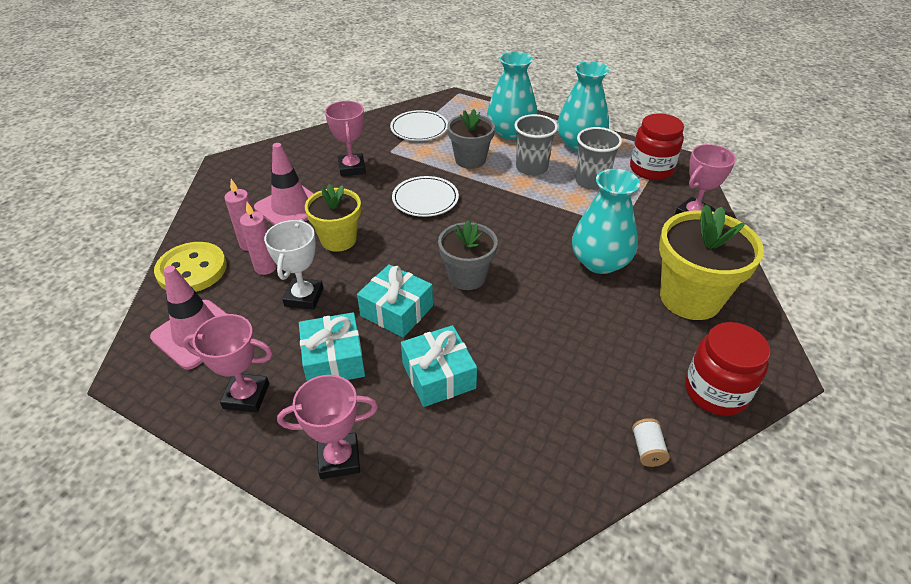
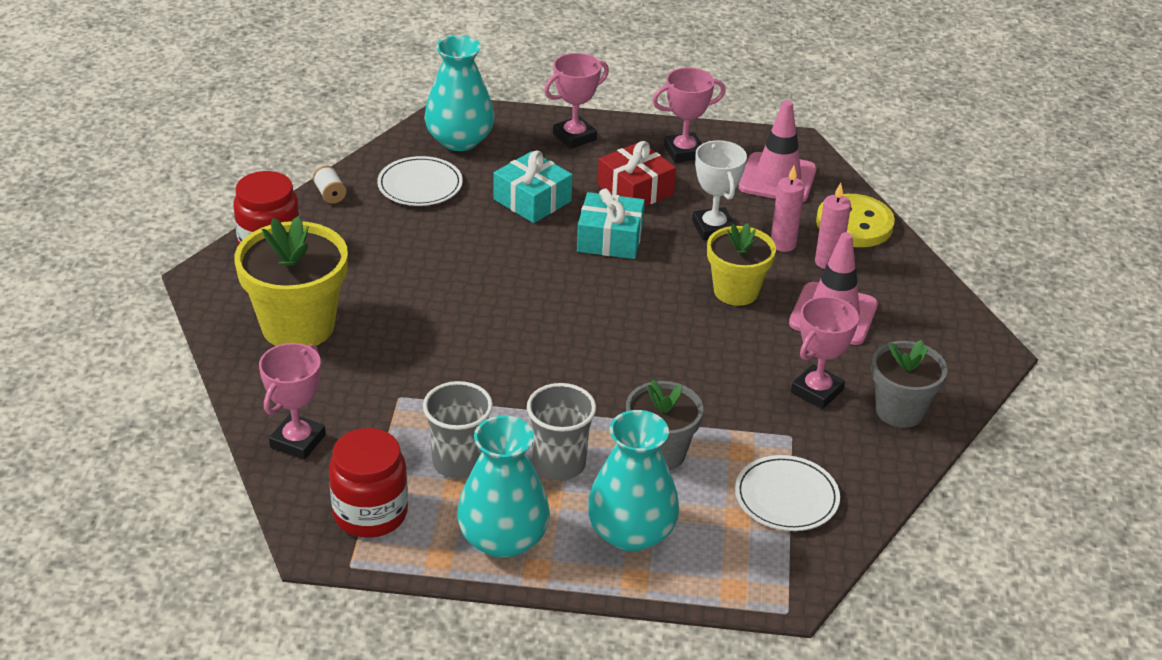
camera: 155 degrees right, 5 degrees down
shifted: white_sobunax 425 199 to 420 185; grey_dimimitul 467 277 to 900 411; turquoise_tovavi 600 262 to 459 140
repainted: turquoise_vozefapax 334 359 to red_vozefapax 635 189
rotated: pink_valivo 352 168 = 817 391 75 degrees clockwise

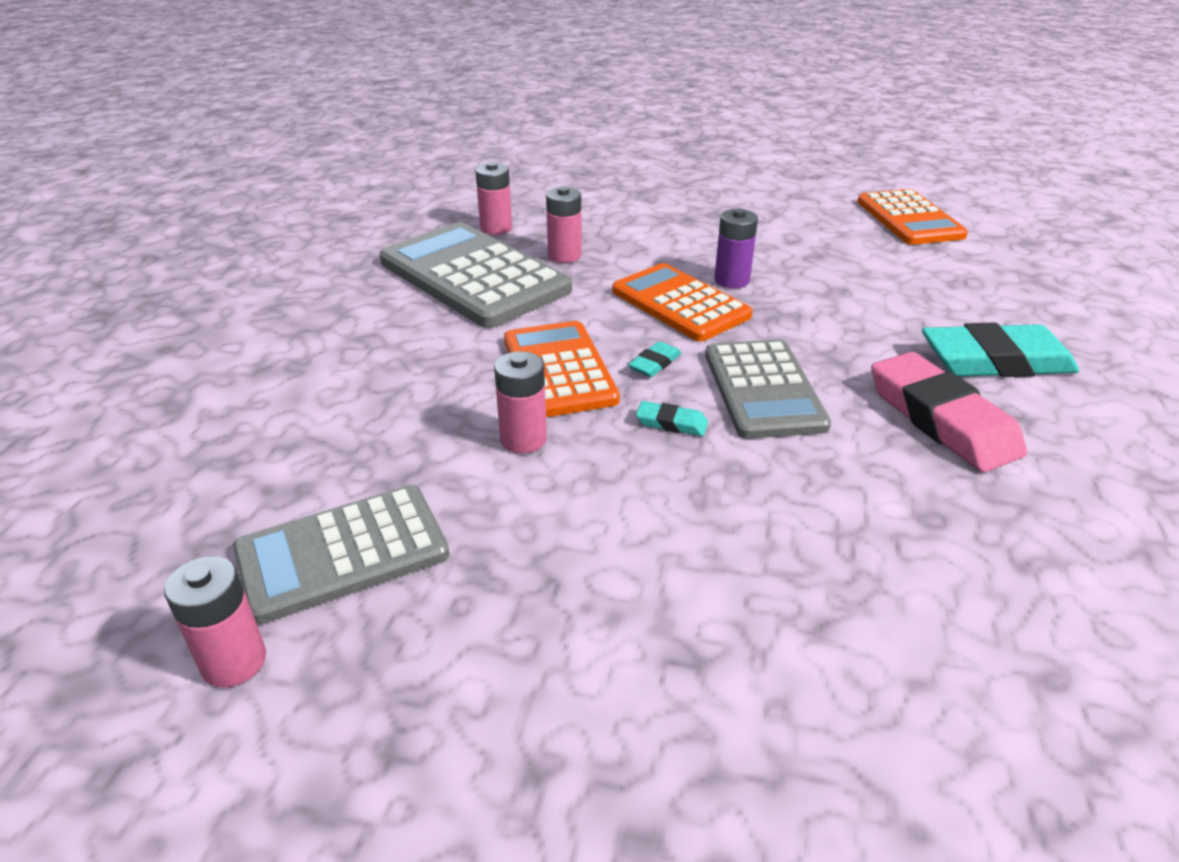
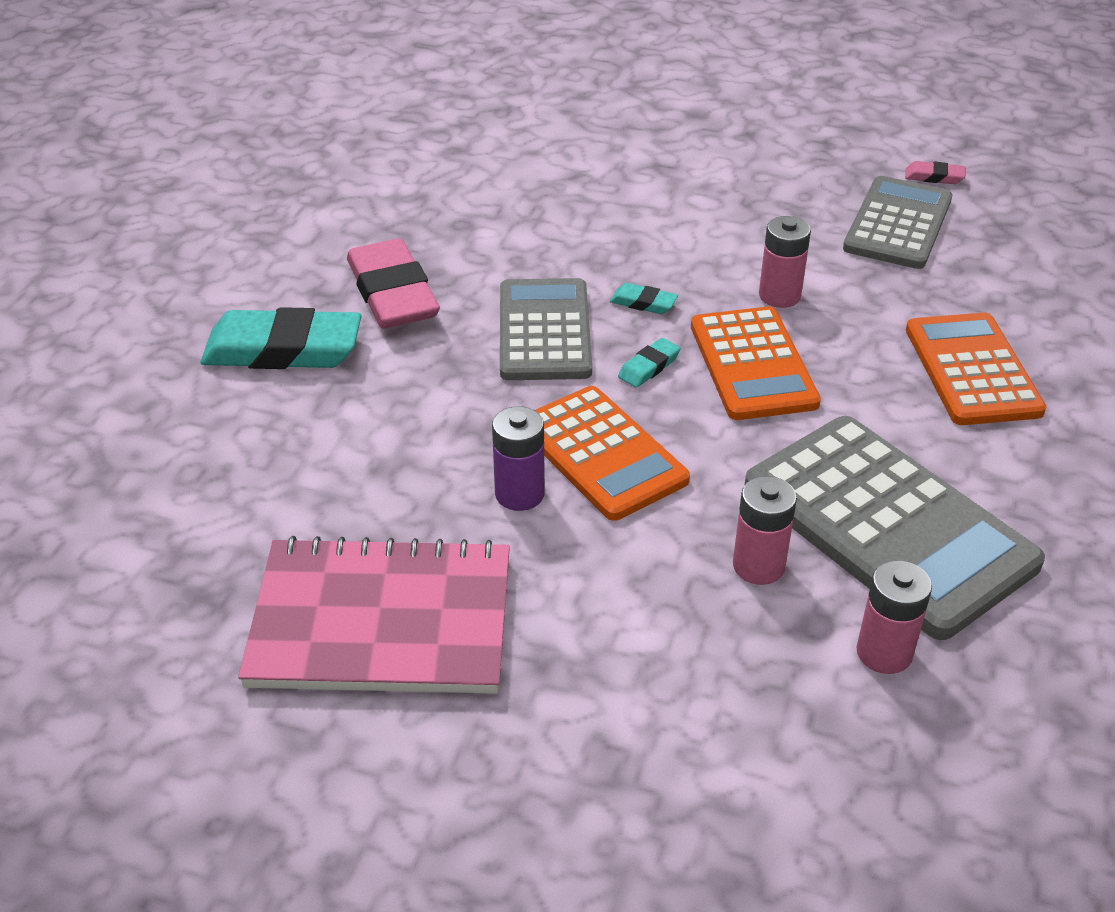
camera: 175 degrees left, 5 degrees up
new: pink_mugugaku 382 621
shifted: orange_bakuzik 909 219 to 972 370
swapped: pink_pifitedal 234 662 to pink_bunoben 934 177
rotated: grey_bakuzik 342 553 = 898 224 45 degrees counterclockwise

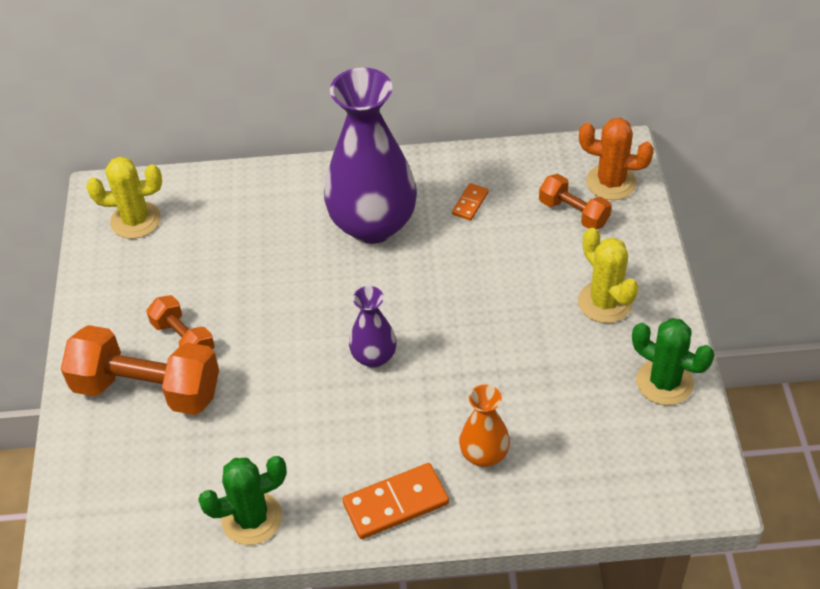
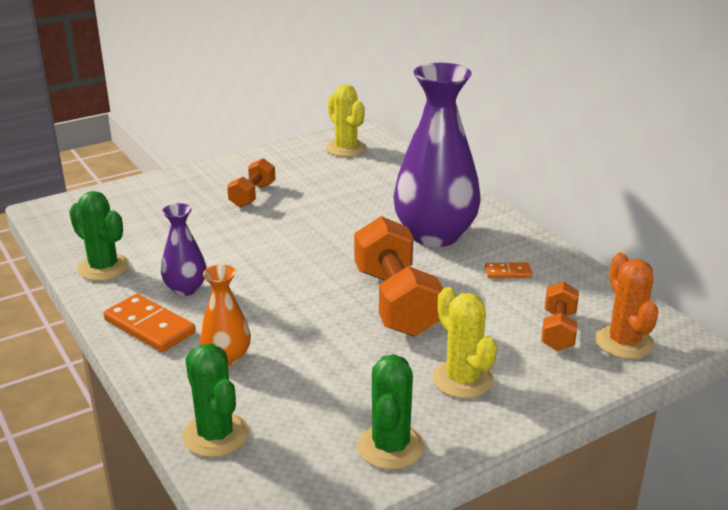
camera: 60 degrees right, 20 degrees down
new: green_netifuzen 215 435
shifted: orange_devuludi 147 389 to 395 301; purple_tovavi 374 357 to 186 289
rotated: yellow_netifuzen 605 302 = 462 379 60 degrees counterclockwise

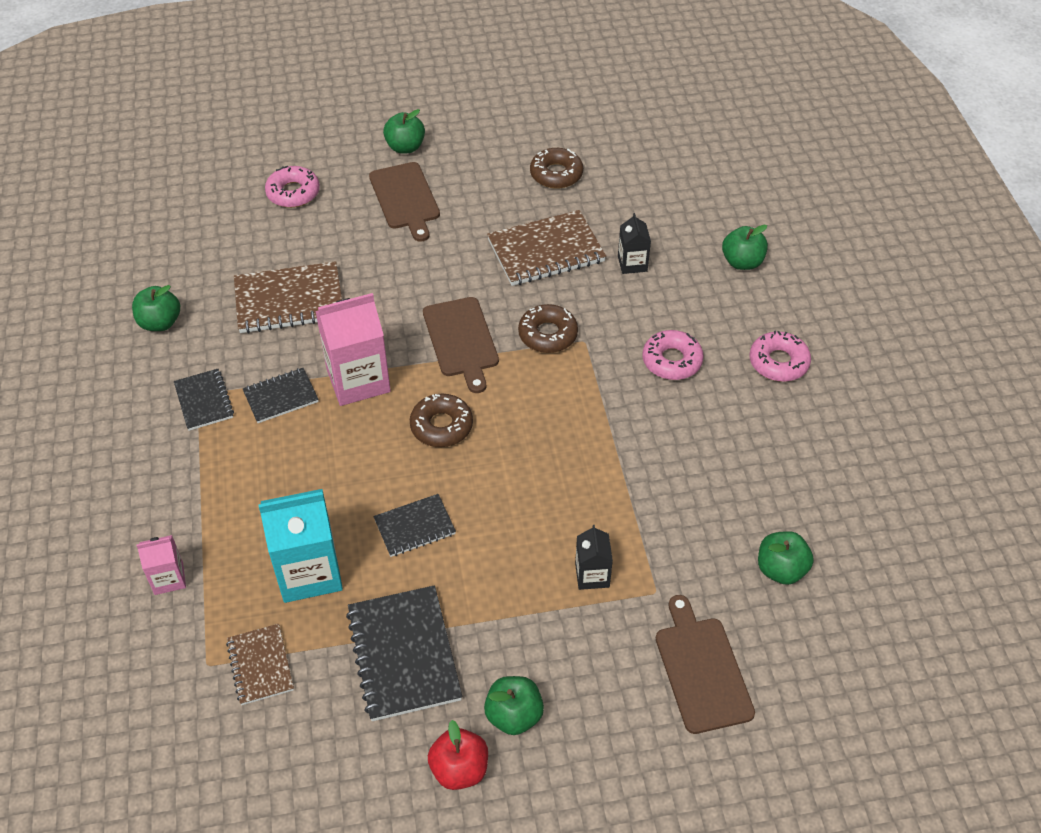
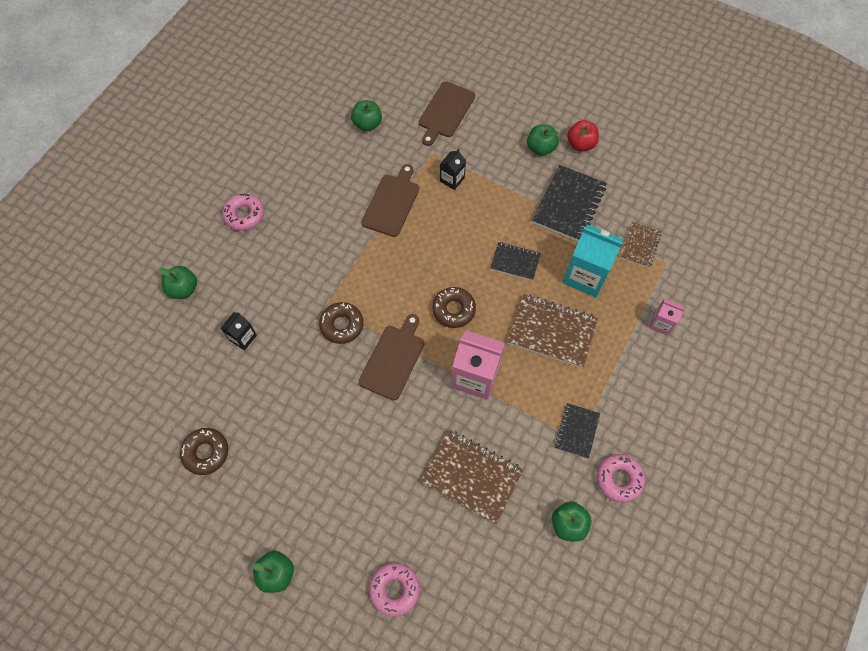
camera: 140 degrees left, 15 degrees up
gone: black_mugugaku 281 397
shifted: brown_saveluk 405 198 to 392 203; brown_mugugaku 546 251 to 552 331; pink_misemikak 672 361 to 619 479

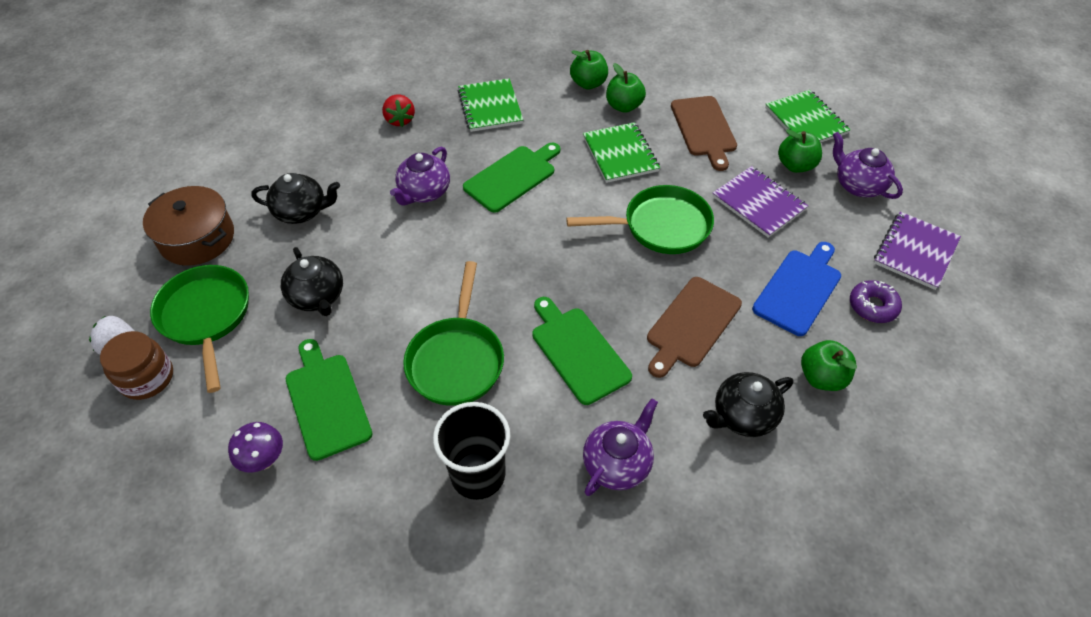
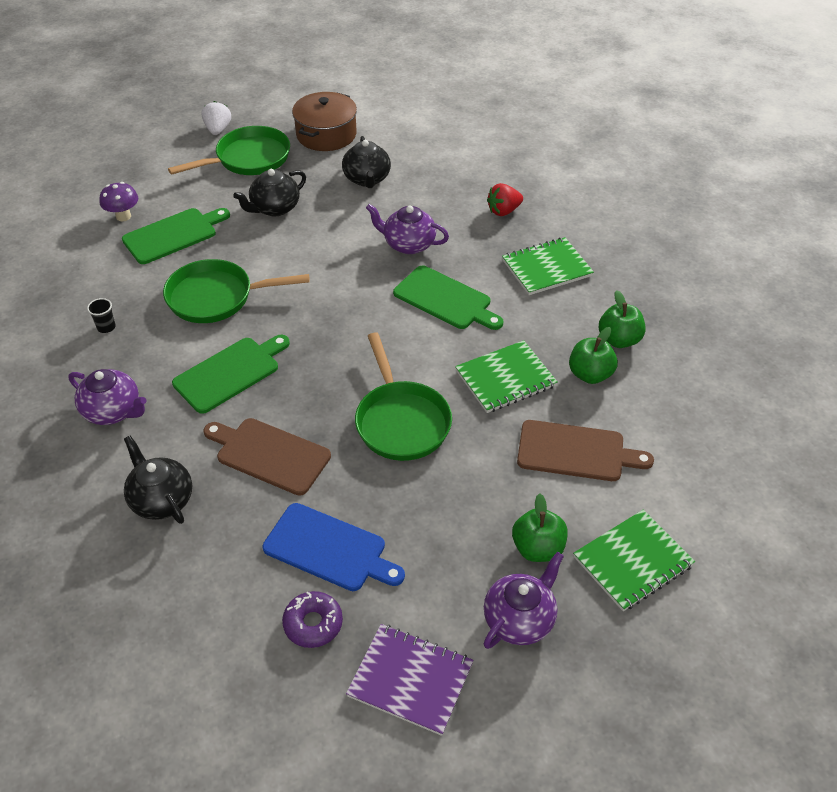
camera: 80 degrees right, 5 degrees down
gone: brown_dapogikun 147 378; purple_mugugaku 758 203; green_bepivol 821 377
rotated: brown_saveluk 704 129 = 576 452 150 degrees counterclockwise
scaled: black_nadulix 478 475 = 106 327 x0.41

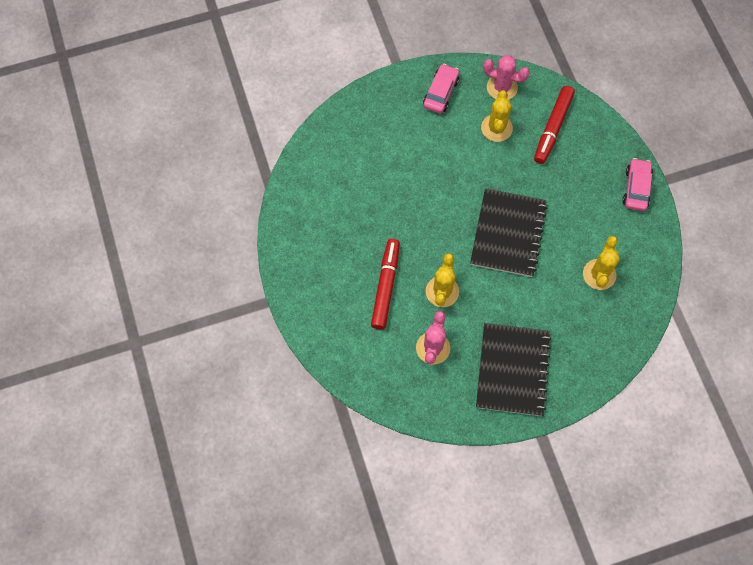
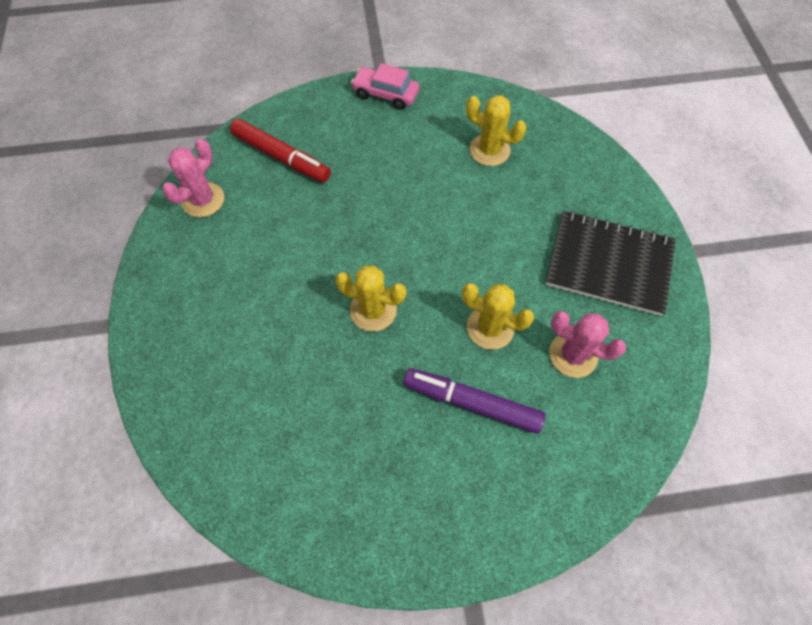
camera: 80 degrees left, 5 degrees down
gone: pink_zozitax 441 93; black_mugugaku 508 234
shifted: yellow_netifuzen 496 128 to 373 310
repainted: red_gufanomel 385 286 to purple_gufanomel 472 403

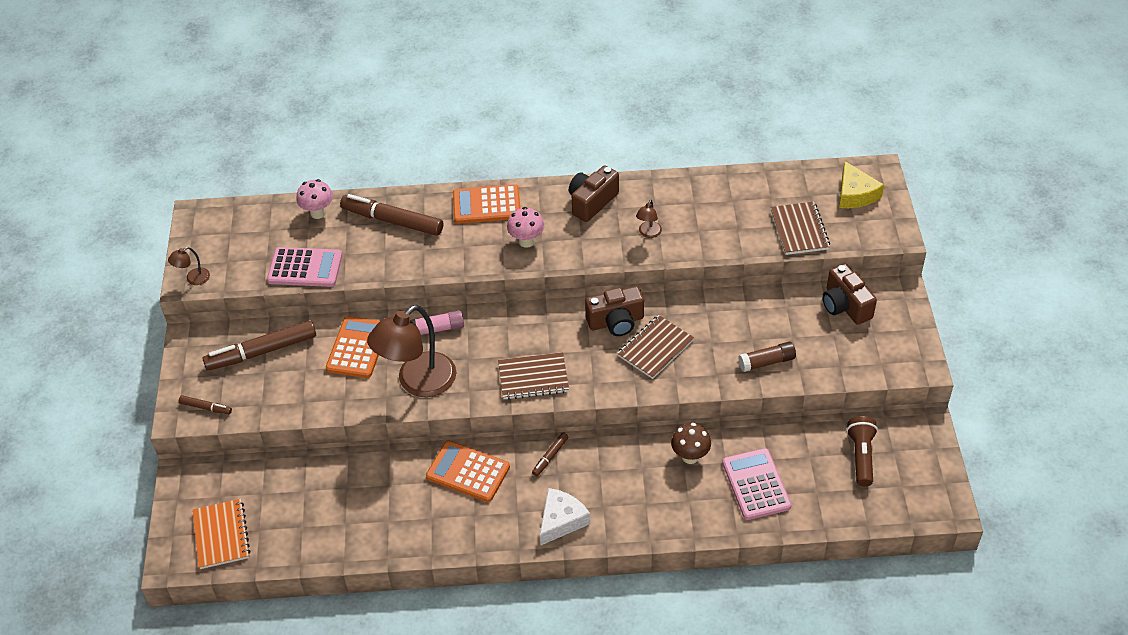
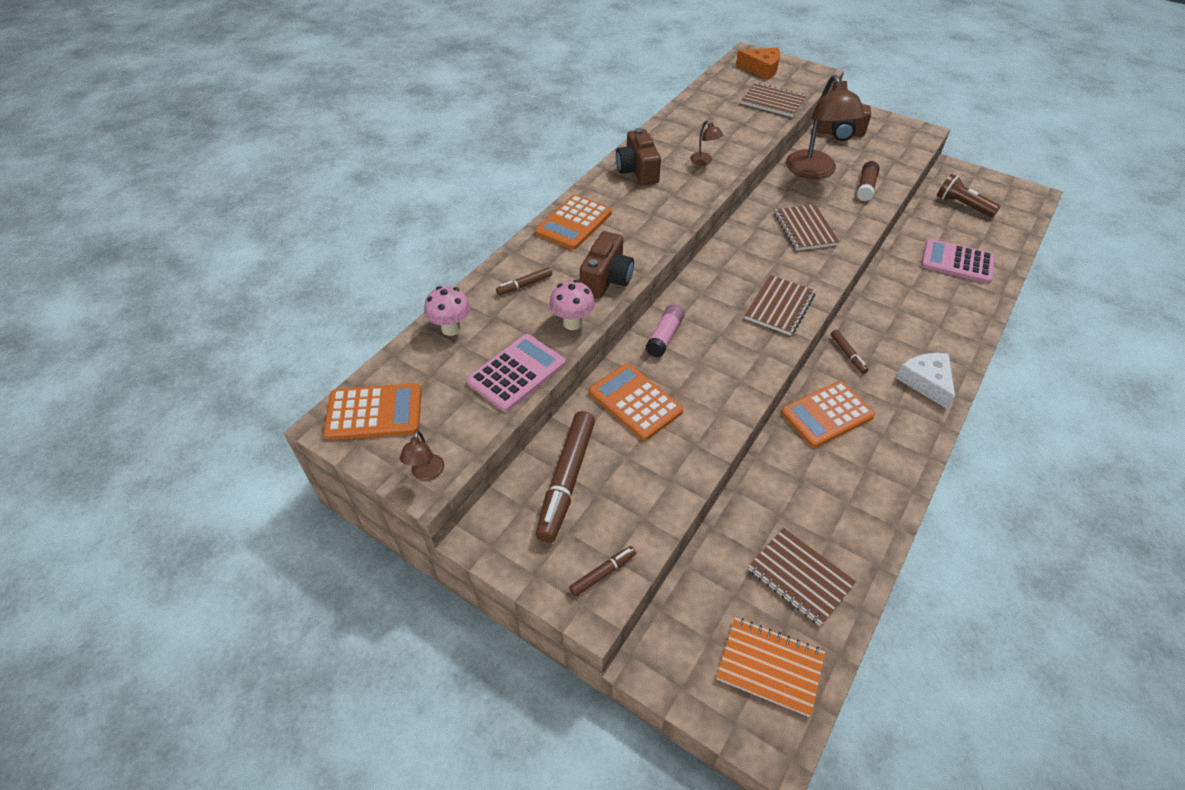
camera: 55 degrees left, 0 degrees up
gone: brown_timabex 690 456
new: orange_bakuzik 374 412; brown_mugugaku 799 577
shifted: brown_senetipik 417 382 to 814 172; pink_timabex 526 241 to 572 323; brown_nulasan 616 322 to 606 279
repainted: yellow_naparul 855 194 to orange_naparul 761 69
scaled: brown_gufanomel 392 221 = 524 285 x0.48

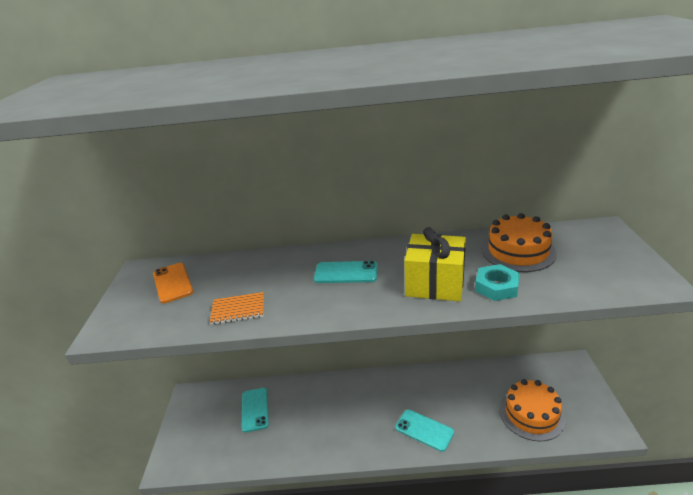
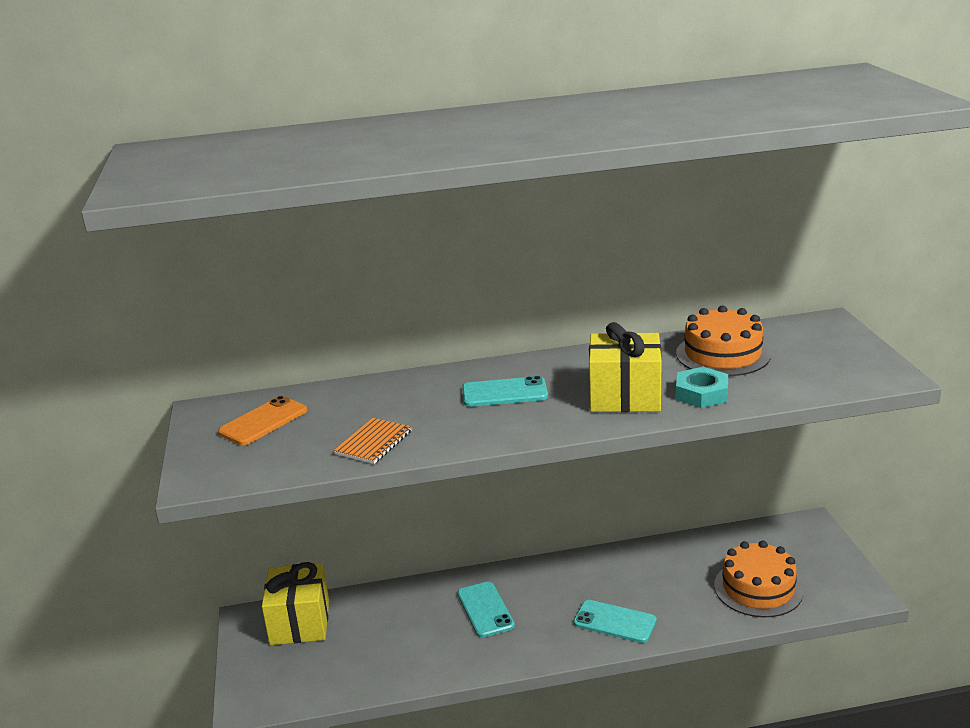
camera: 10 degrees left, 5 degrees down
new: yellow_vozefapax 300 622
shifted: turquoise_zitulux 255 409 to 485 610
rotated: orange_zitulux 173 283 = 263 421 75 degrees clockwise; orange_mugugaku 238 310 = 374 443 45 degrees counterclockwise

